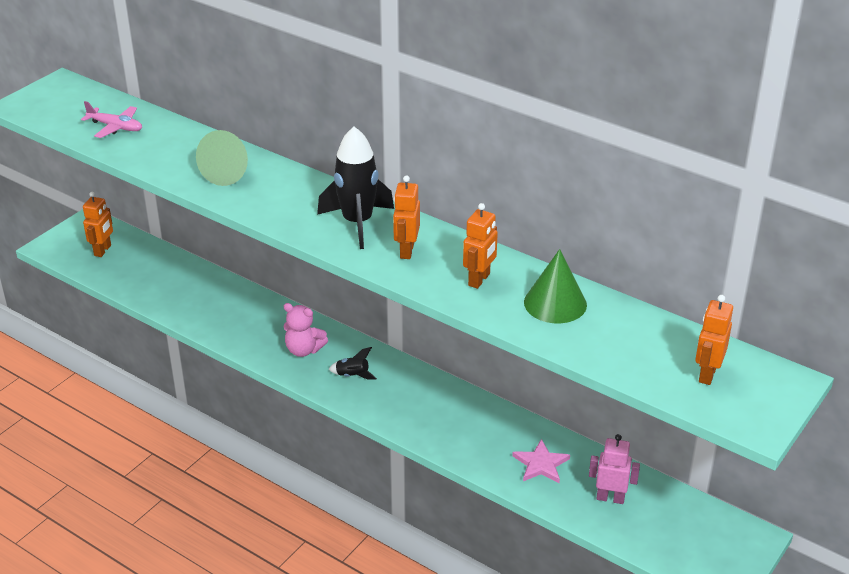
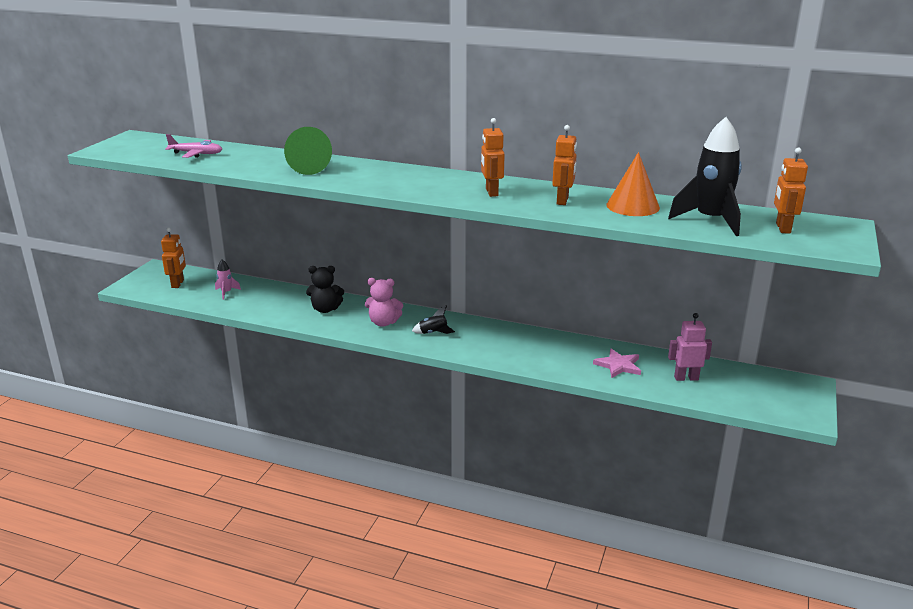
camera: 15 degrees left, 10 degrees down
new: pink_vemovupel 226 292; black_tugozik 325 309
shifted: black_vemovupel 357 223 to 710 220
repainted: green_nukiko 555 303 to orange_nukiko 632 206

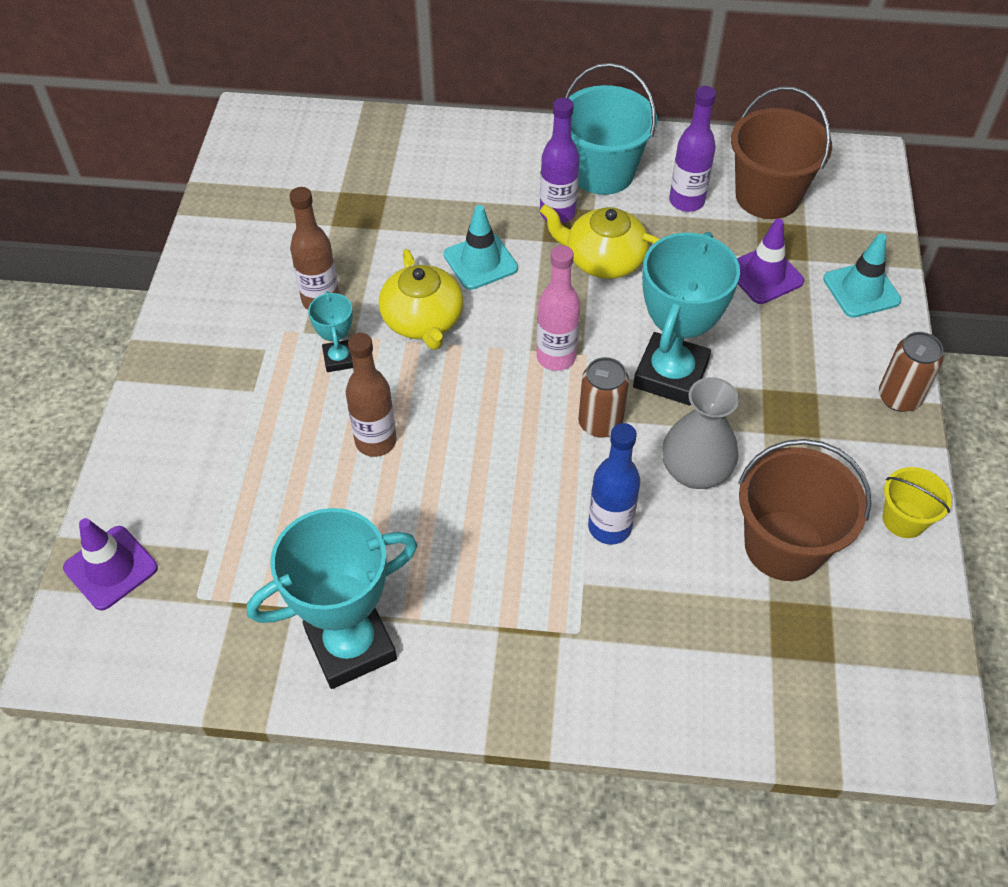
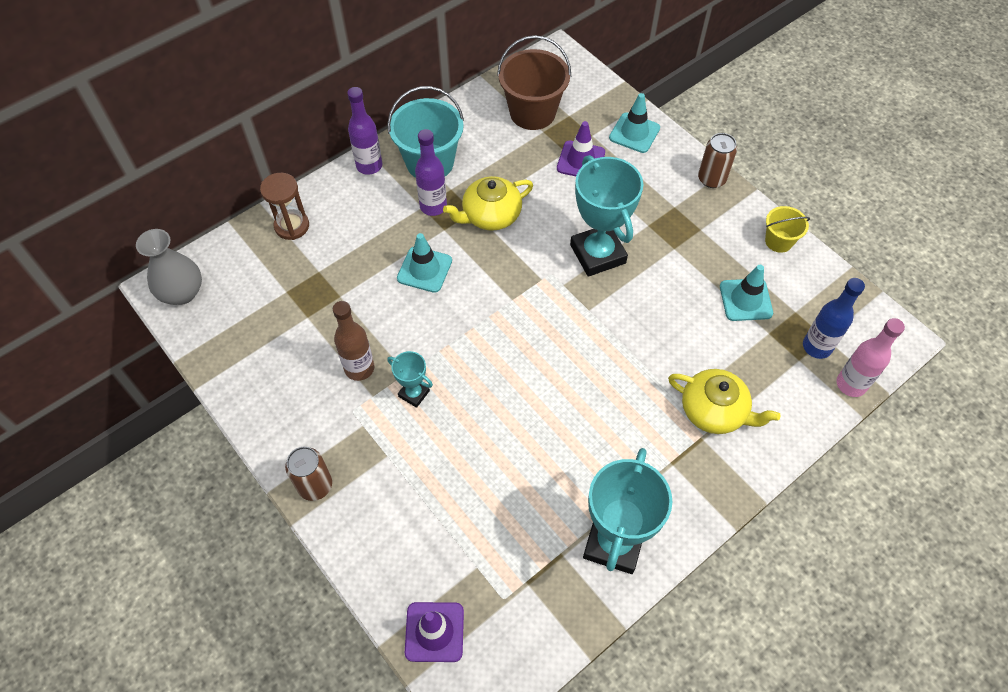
camera: 45 degrees left, 5 degrees up
gone: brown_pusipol 376 441
new: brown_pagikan 292 226
shifted: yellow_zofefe 423 320 to 714 411; pink_pusipol 556 357 to 851 384; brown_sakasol 600 423 to 315 485; blue_pusipol 609 527 to 817 347; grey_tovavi 695 471 to 182 292; purple_pusipol 686 201 to 369 166
swapped: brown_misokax 784 546 to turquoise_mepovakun 745 300

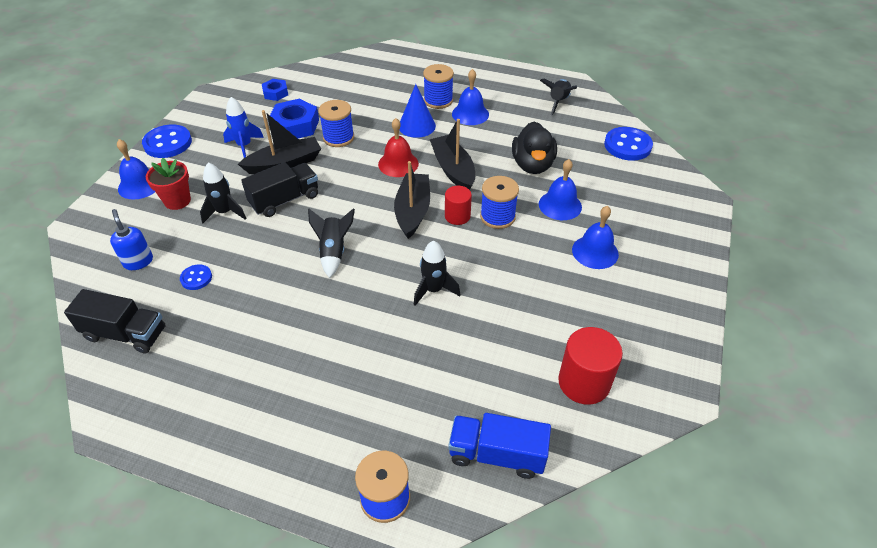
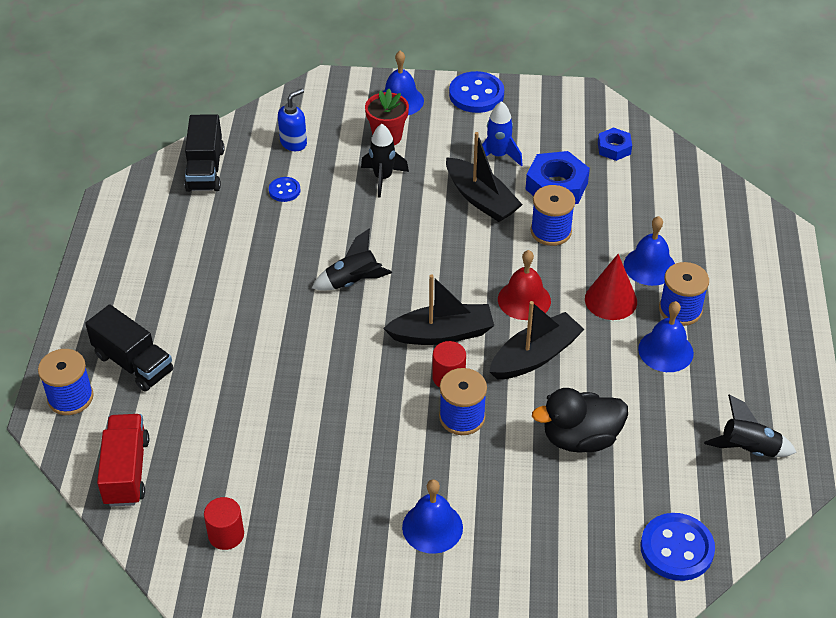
camera: 75 degrees right, 0 degrees up
gone: black_vemovupel 433 290
shifted: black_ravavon 285 200 to 133 363; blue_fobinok 560 205 to 649 266
repainted: blue_nukiko 417 126 to red_nukiko 611 300; blue_ravavon 496 454 to red_ravavon 126 471
scaled: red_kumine 584 382 = 226 535 x0.62

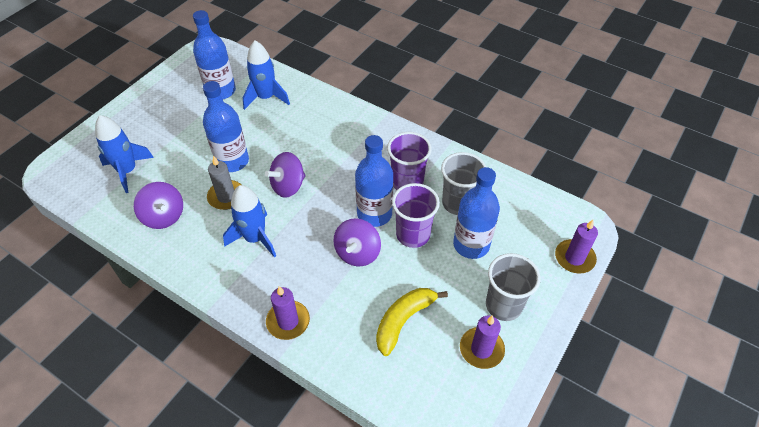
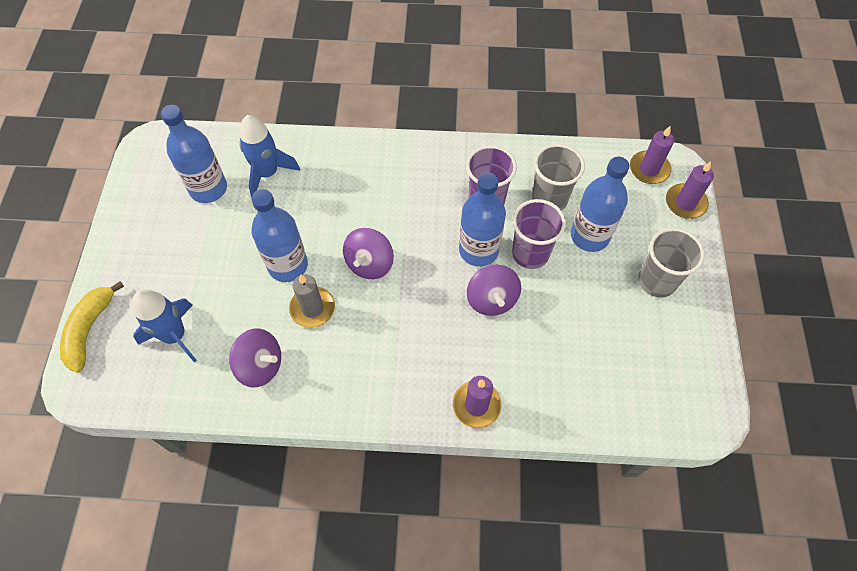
camera: 30 degrees left, 10 degrees up
gone: blue_vemovupel 255 238
shifted: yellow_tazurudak 403 320 to 89 329; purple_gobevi 481 349 to 649 169

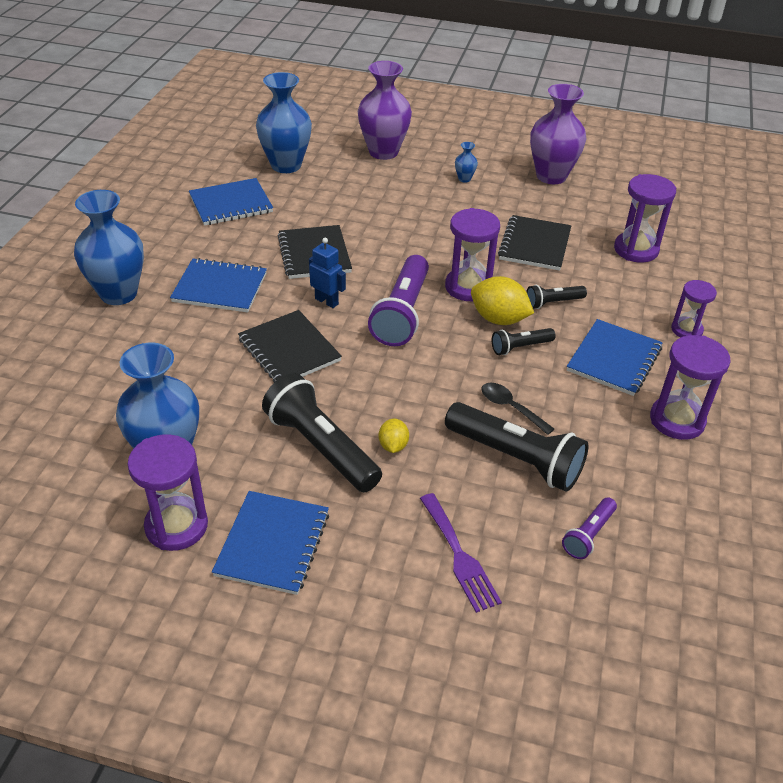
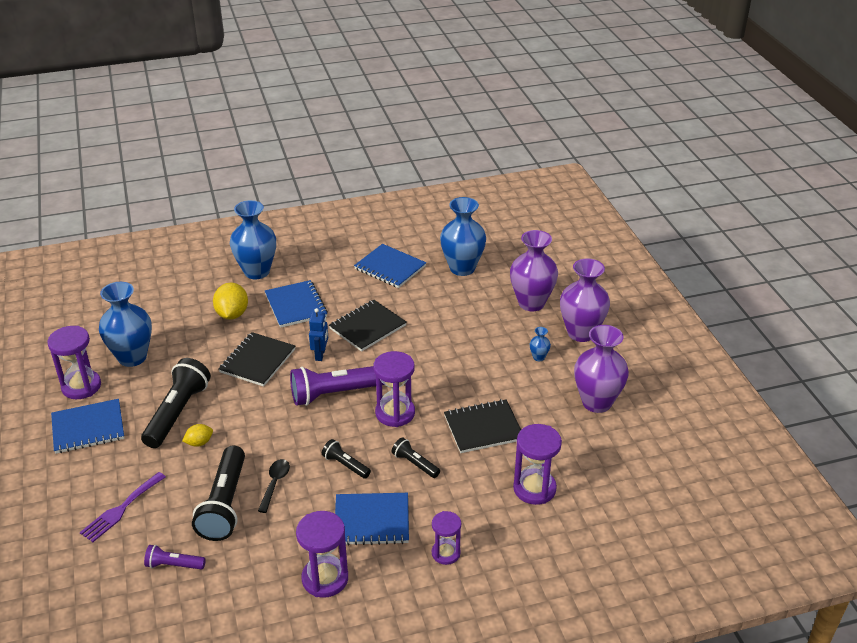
camera: 60 degrees right, 5 degrees down
new: purple_tovavi 581 333
shifted: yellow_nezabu 498 319 to 232 314

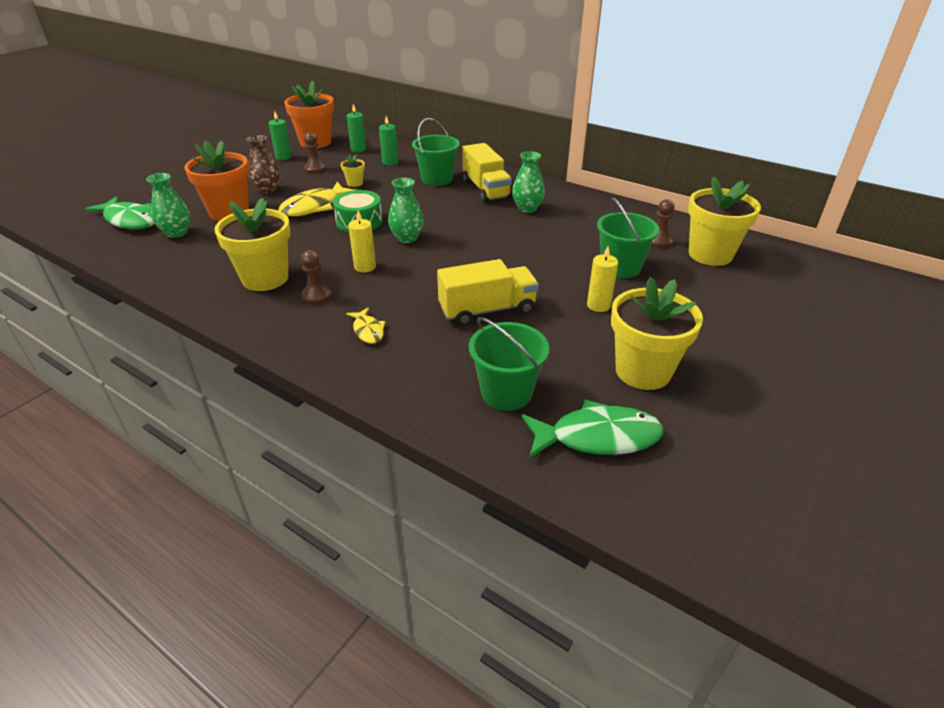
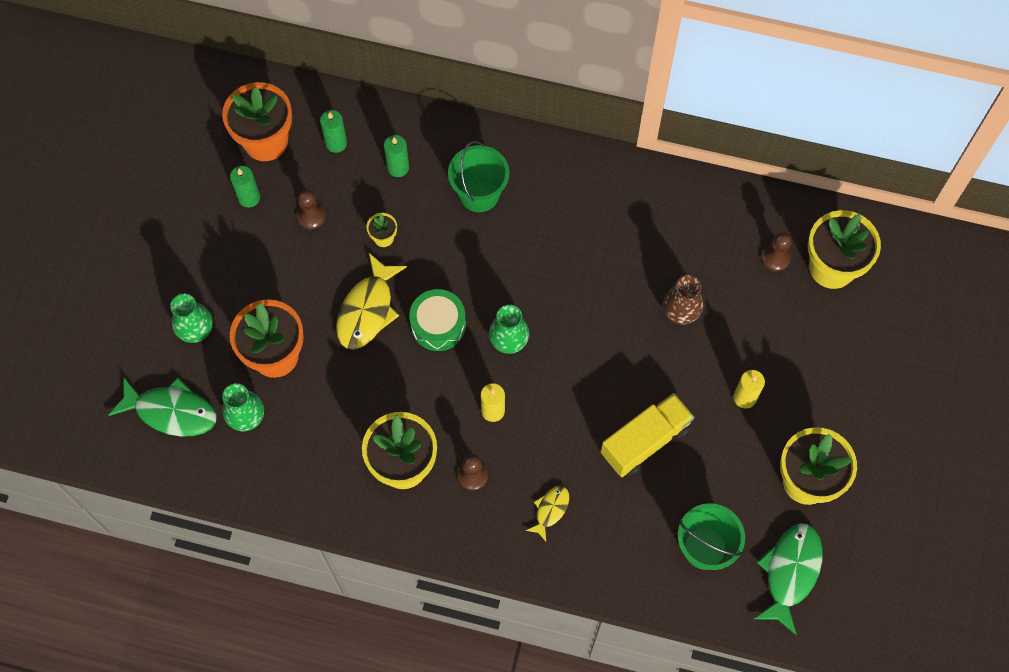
camera: 20 degrees left, 30 degrees up
gone: yellow_ravavon 486 190; green_misokax 620 268
shifted: brown_tovavi 267 189 to 680 312; green_tovavi 527 208 to 196 330
rotated: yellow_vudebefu 368 331 = 550 510 105 degrees counterclockwise; green_vudebefu 597 437 = 790 572 45 degrees counterclockwise

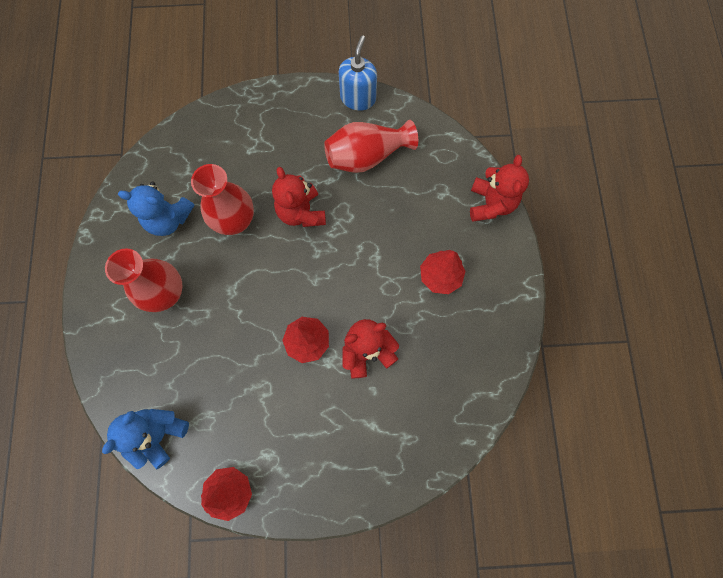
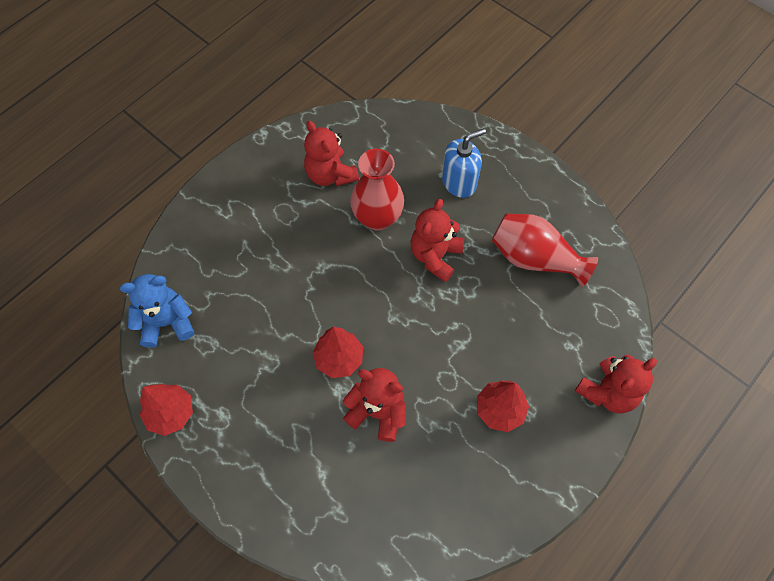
camera: 45 degrees right, 10 degrees down
gone: red_tovavi 166 293
shifted: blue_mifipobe 358 98 to 459 182
repainted: blue_tugozik 169 219 to red_tugozik 330 174

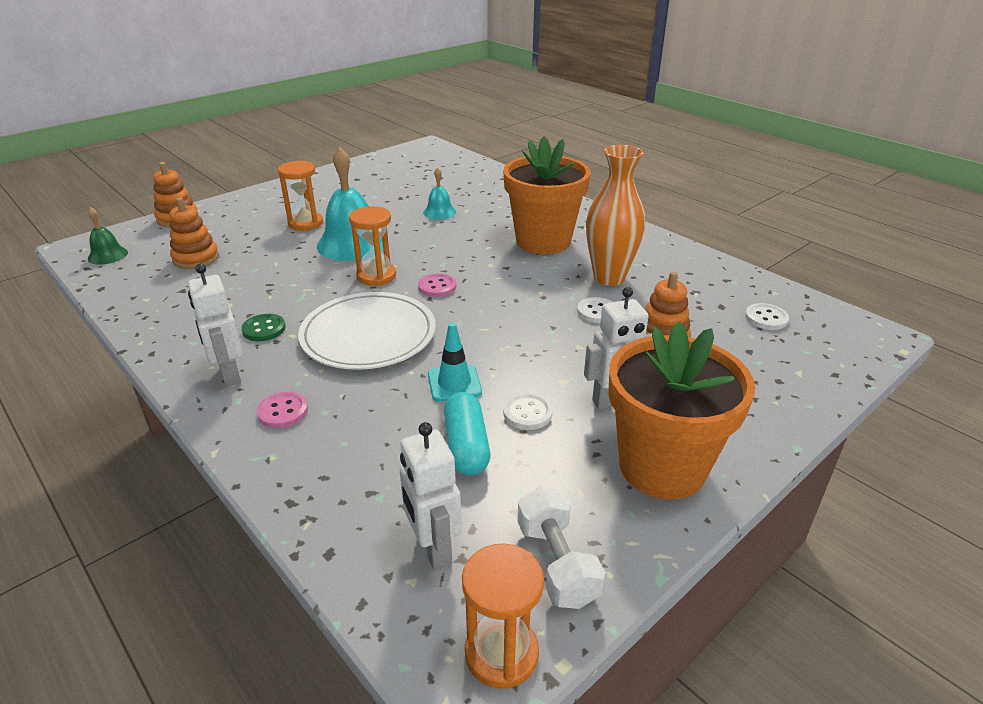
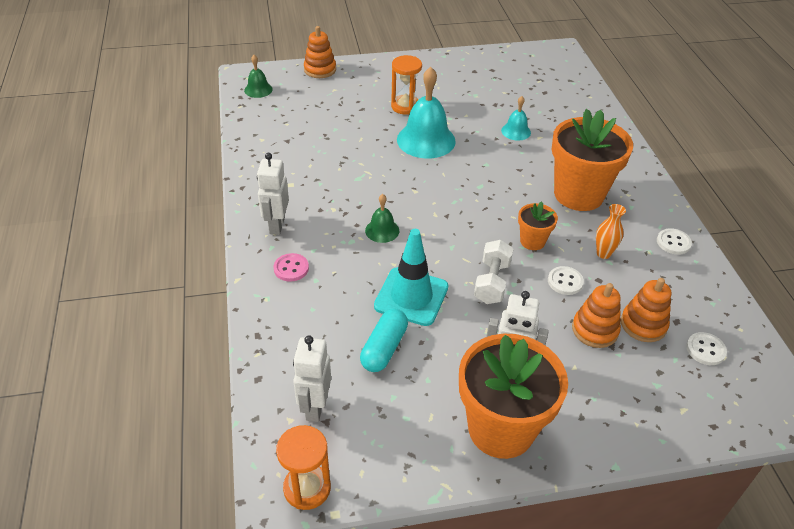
camera: 30 degrees right, 10 degrees up
gone: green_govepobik 264 329; orange_pagikan 376 276; pink_govepobik 437 287
new: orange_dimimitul 532 241
shifted: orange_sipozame 196 258 to 643 324; white_govepobik 527 413 to 673 242; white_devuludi 556 563 to 492 282
swapped: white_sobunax 368 335 to green_fobinok 382 230
scaled: turquoise_mepovakun 454 383 = 411 296 x1.63; orange_tovavi 609 278 = 603 253 x0.51

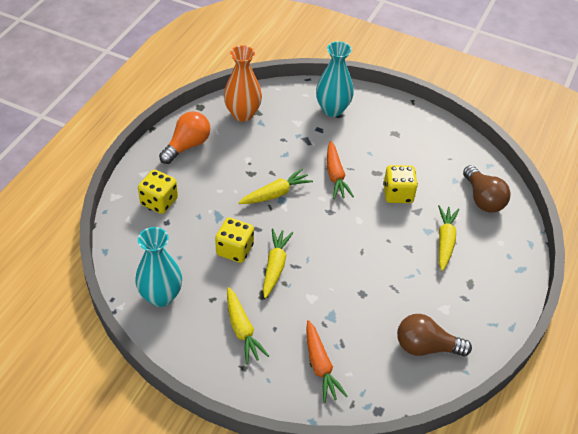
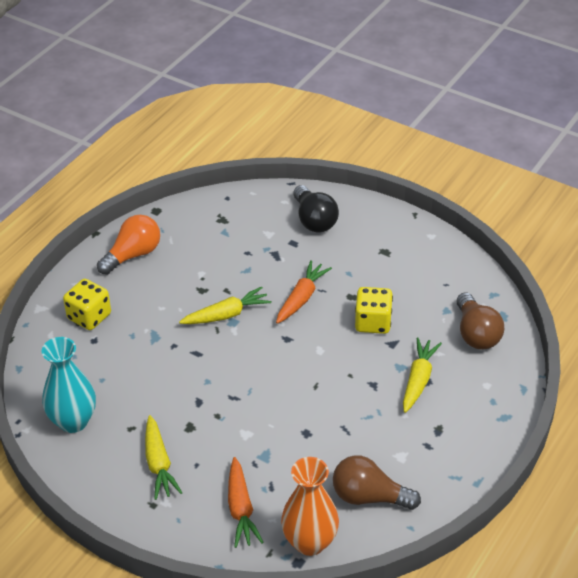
camera: 10 degrees right, 5 degrees down
gone: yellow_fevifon 235 250; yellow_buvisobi 275 266
shifted: orange_tovavi 242 114 to 310 542
swapped: turquoise_tovavi 332 109 to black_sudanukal 314 220
rotated: orange_buvisobi 335 176 = 302 298 150 degrees counterclockwise

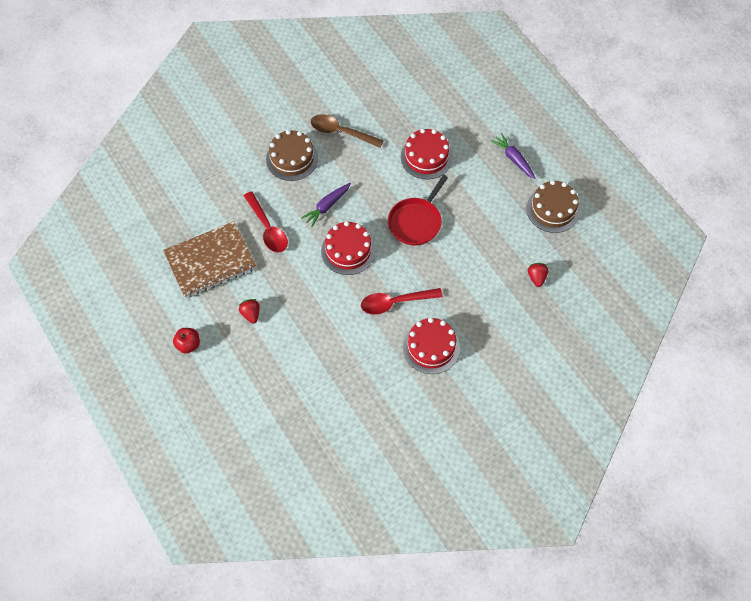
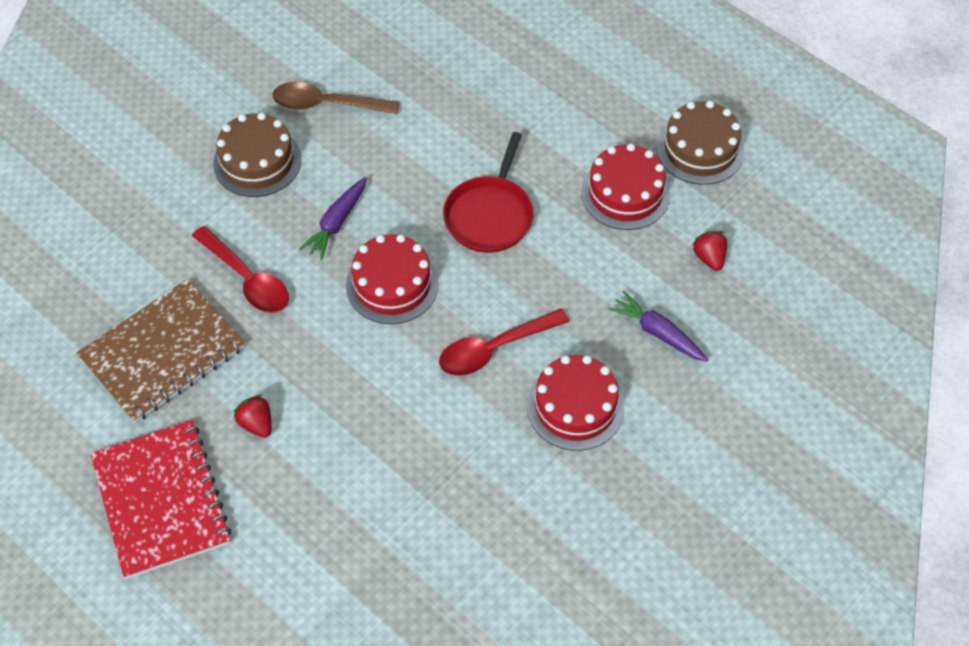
camera: 15 degrees left, 5 degrees down
shifted: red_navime 426 157 to 625 193; purple_buvisobi 514 159 to 658 333
swapped: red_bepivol 188 345 to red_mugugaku 161 500

